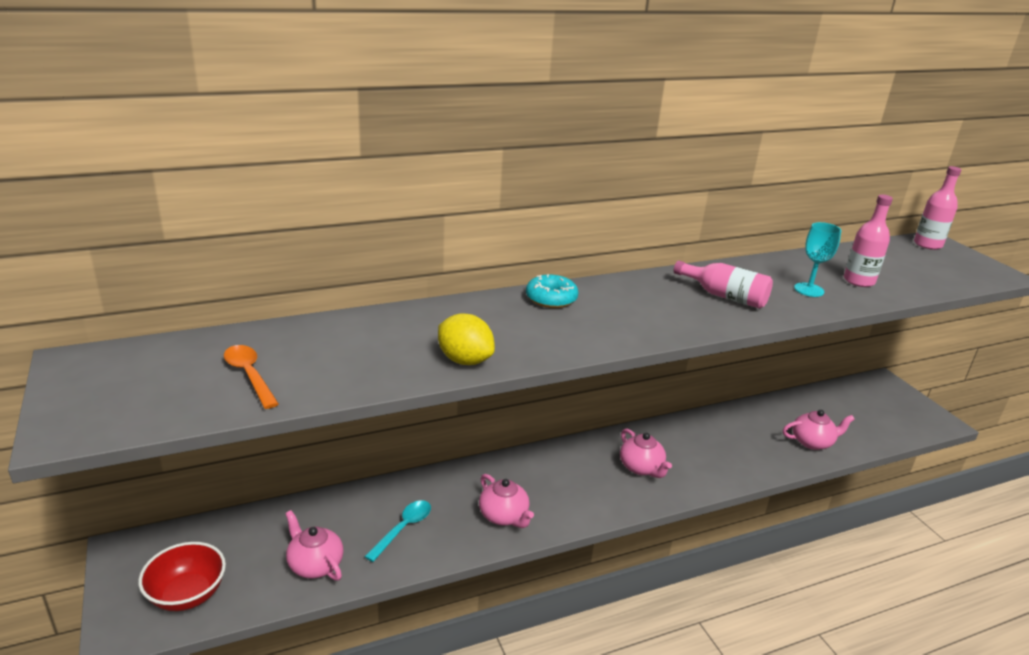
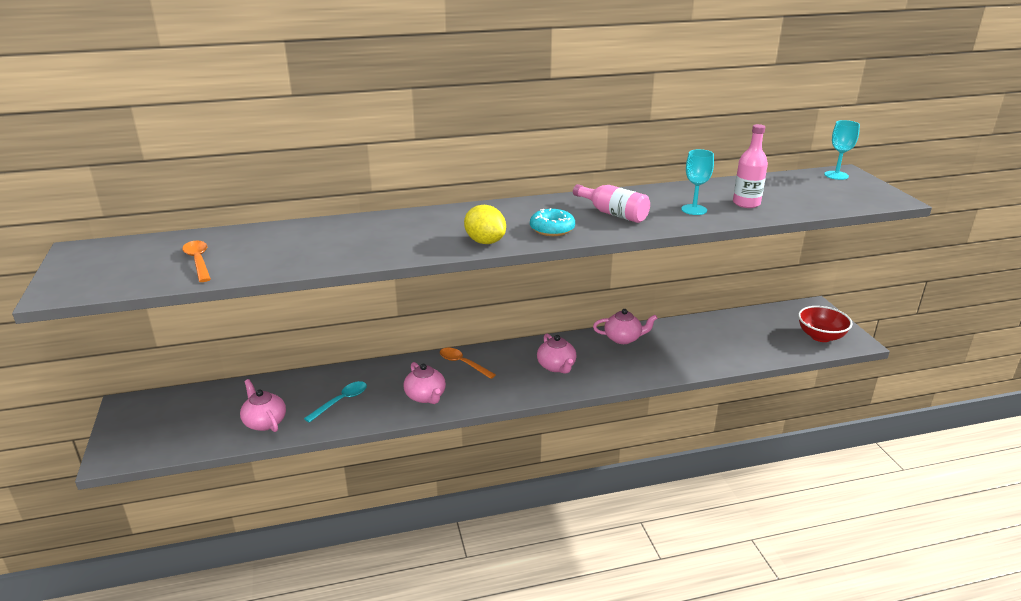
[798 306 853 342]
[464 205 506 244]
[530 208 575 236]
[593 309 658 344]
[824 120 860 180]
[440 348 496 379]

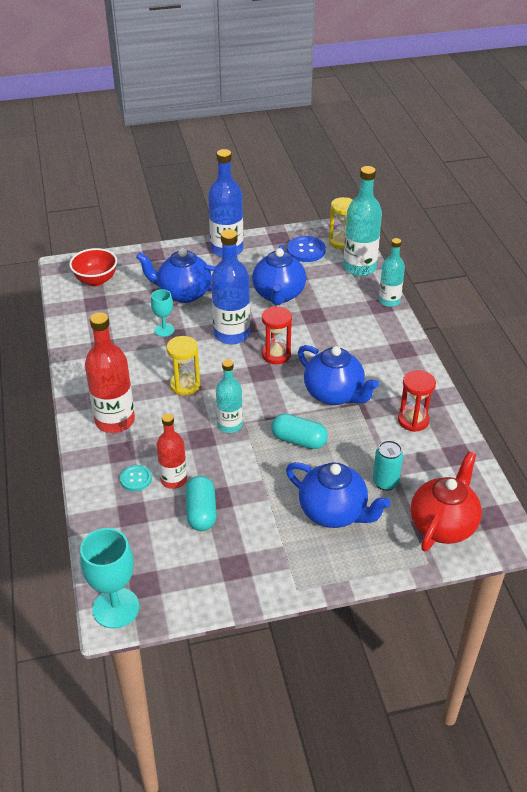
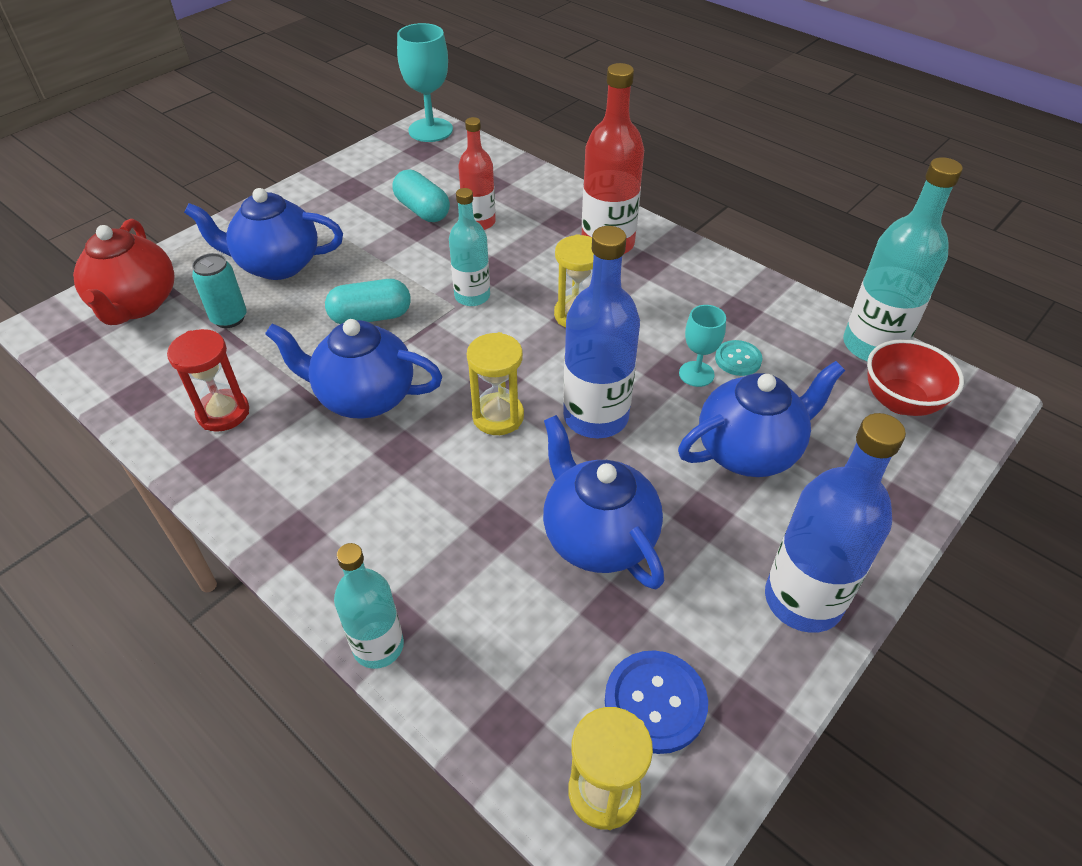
[715 340 762 376]
[467 332 524 435]
[843 157 963 362]

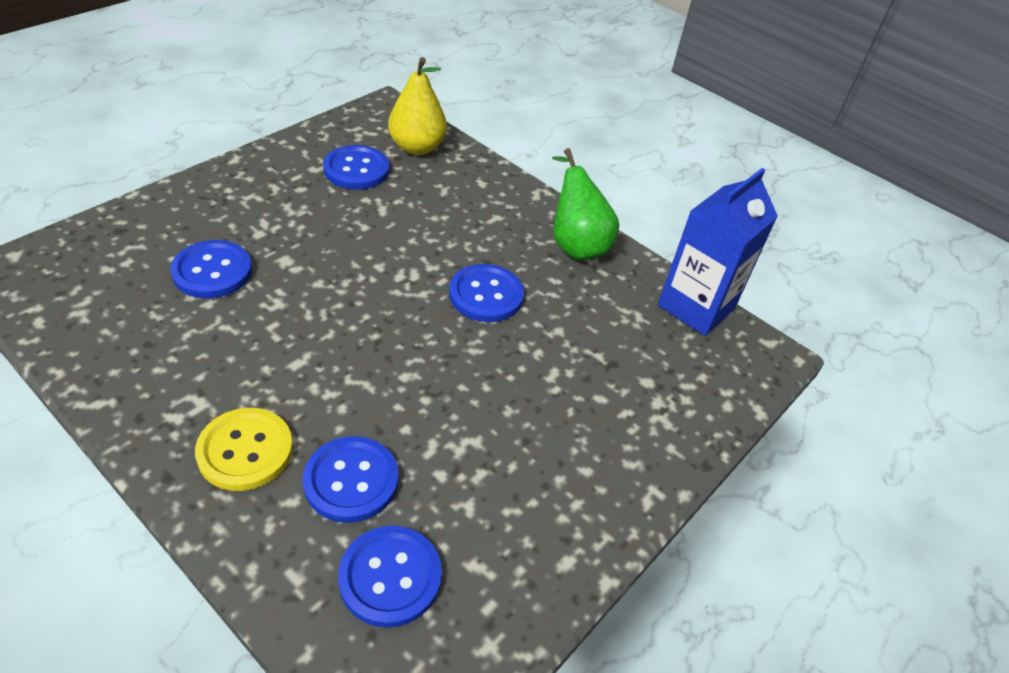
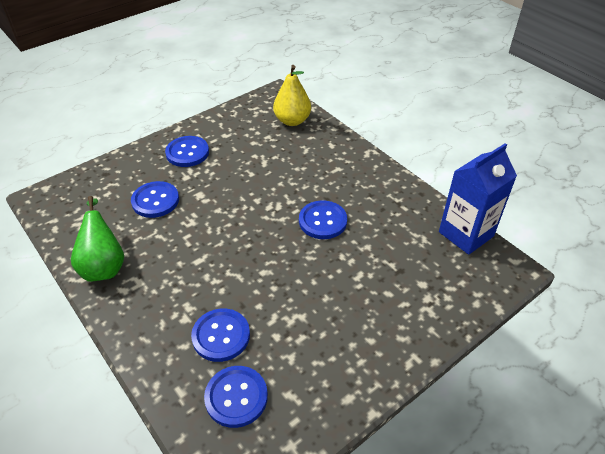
[195 408 293 491] (first image)
[165 136 209 167]
[71 196 124 282]

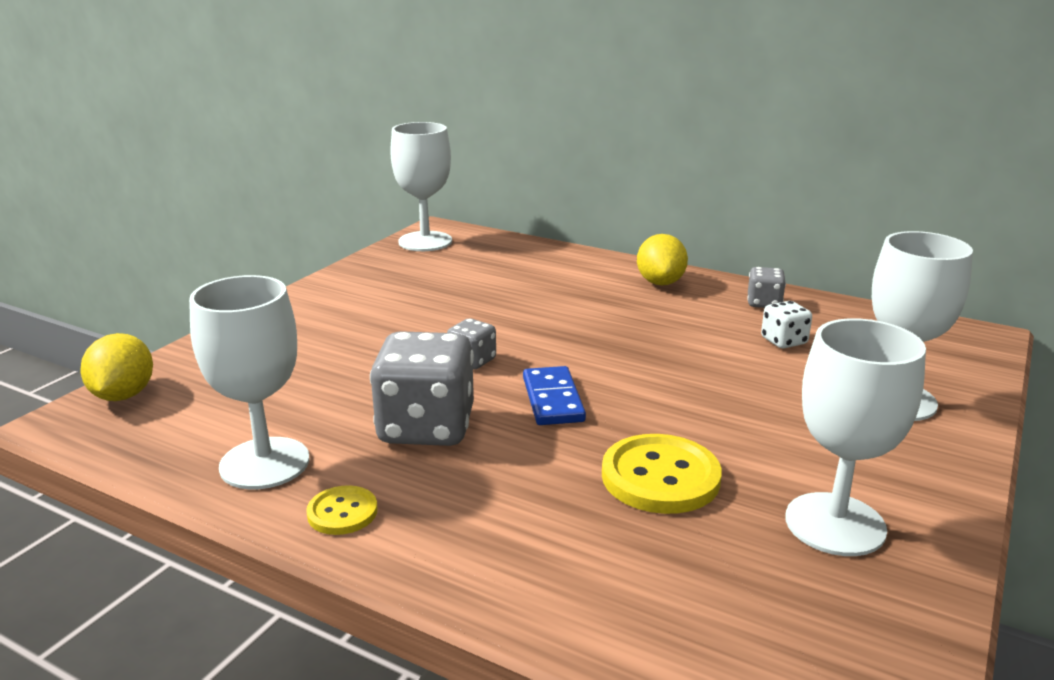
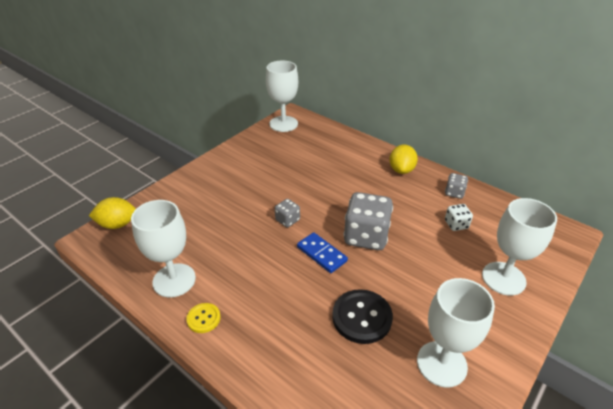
[89 197 136 229]
[344 192 393 250]
[297 232 348 273]
[332 289 393 344]

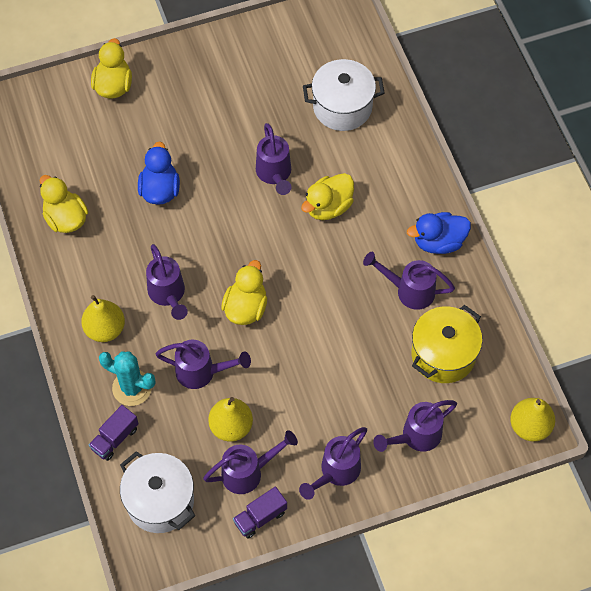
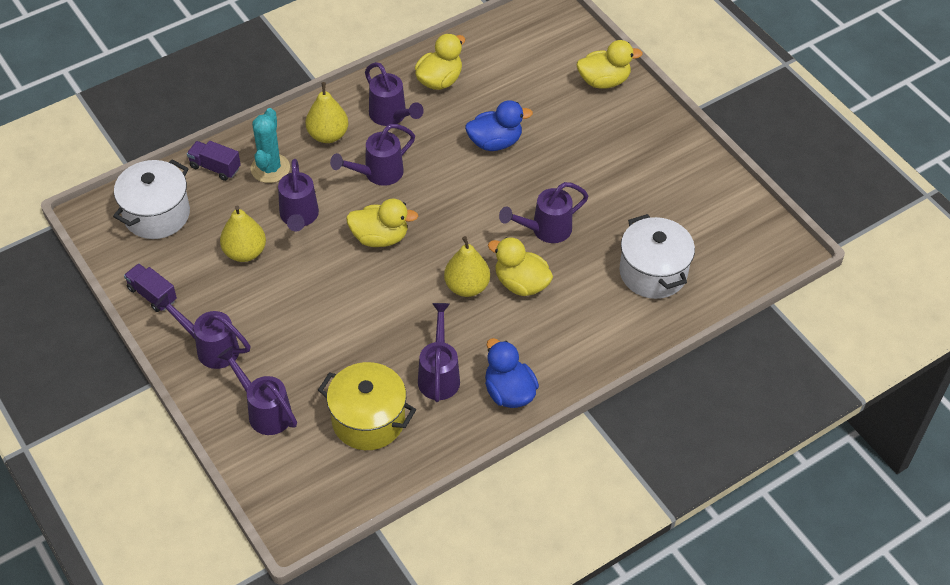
[365 62 424 126]
[444 236 490 297]

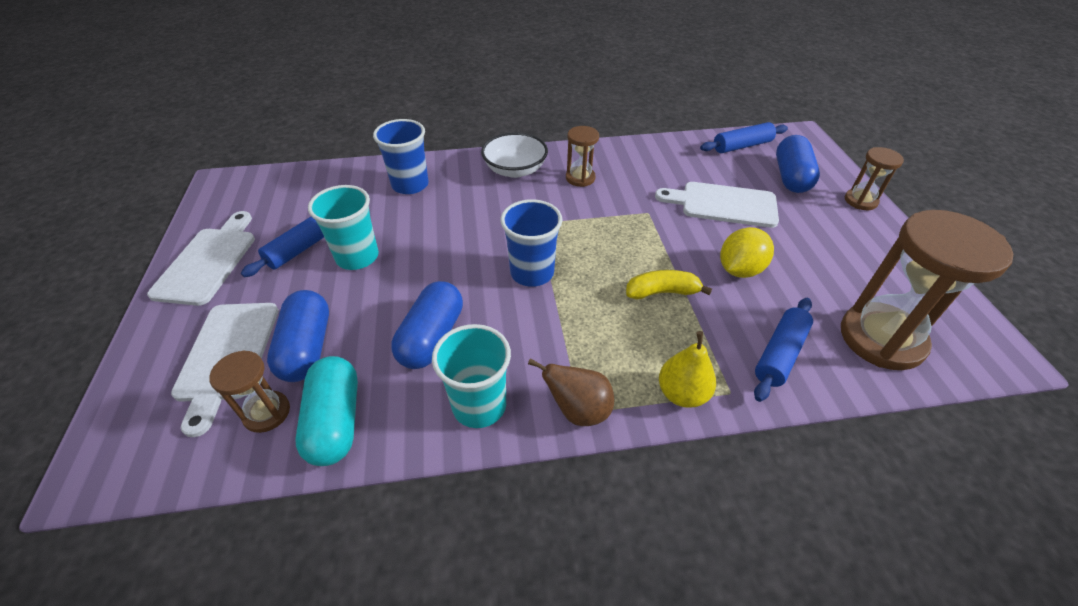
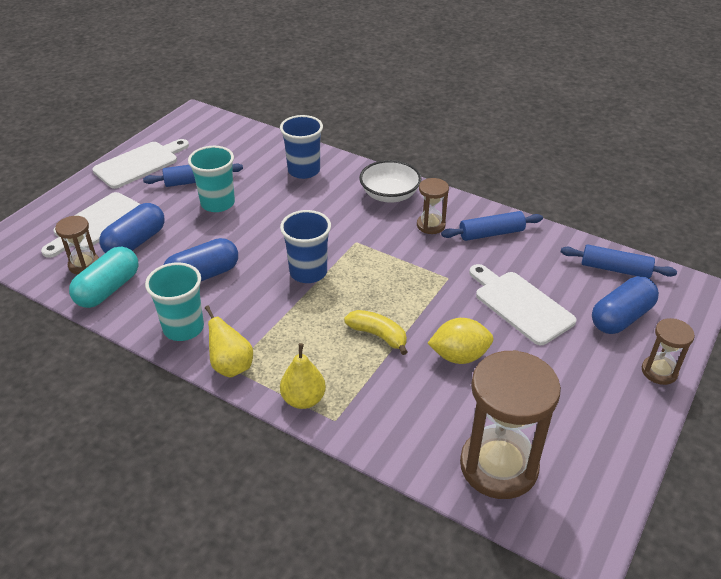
[205 306 253 378]
[441 211 543 241]

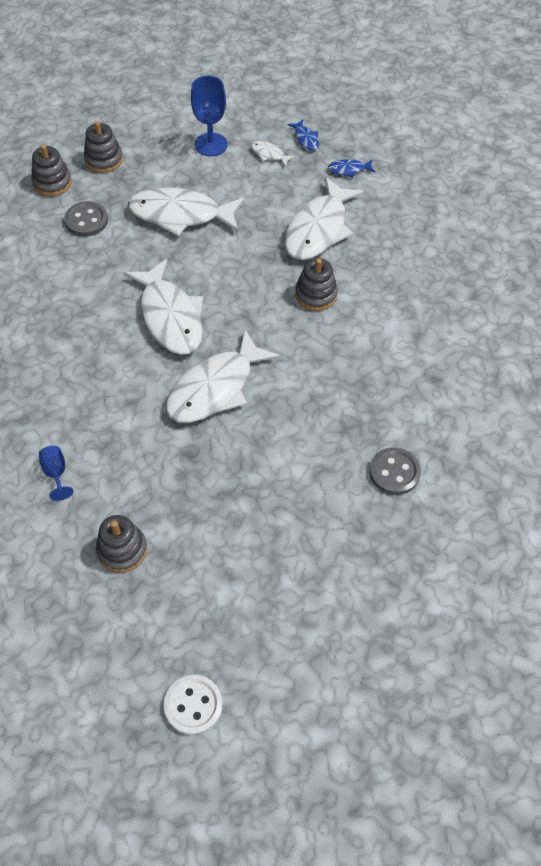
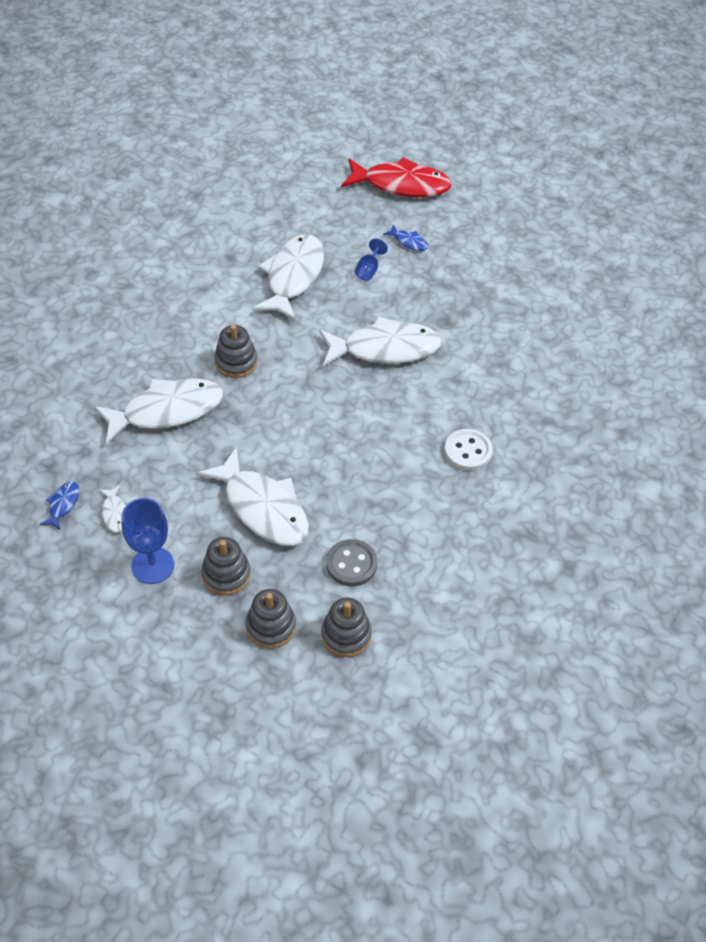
[355 238 388 281]
[201 537 251 595]
[252 234 324 321]
[444 429 493 471]
[383 224 428 251]
[369 447 421 495] (first image)
[341 157 452 197]

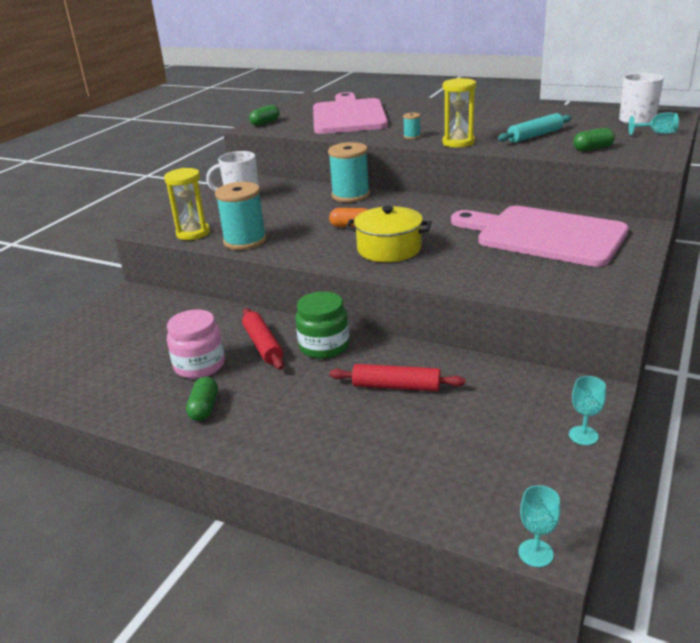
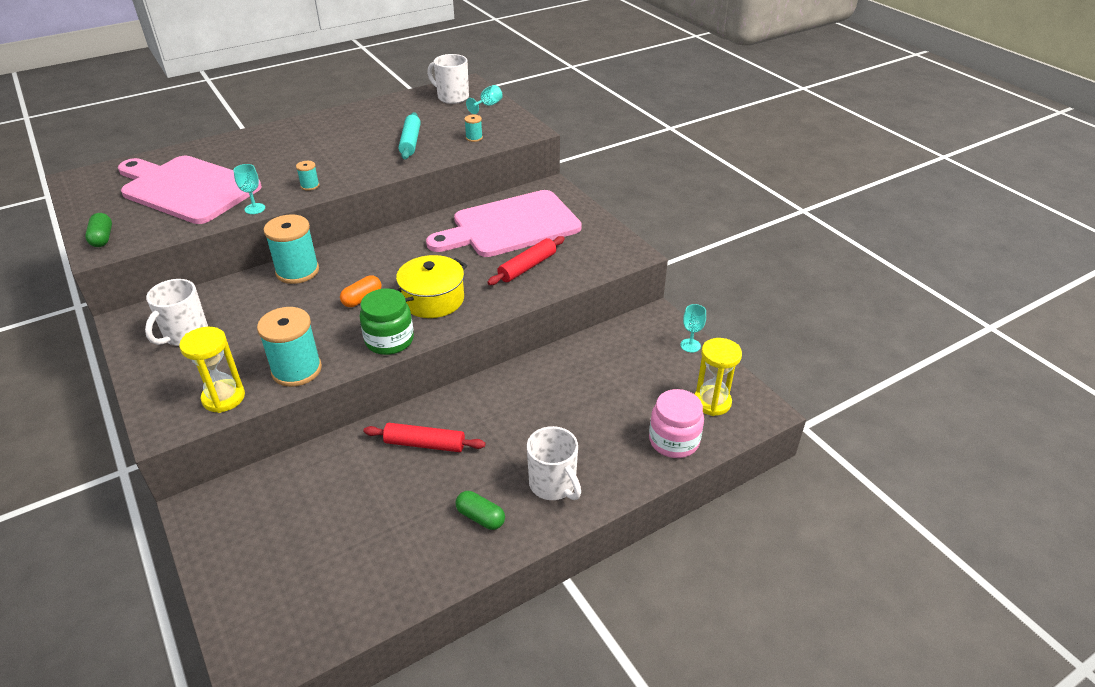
[649 389 704 458]
[360 289 414 355]
[487 236 565 285]
[694 338 742 416]
[233 164 265 214]
[464 115 483 142]
[527 426 581 500]

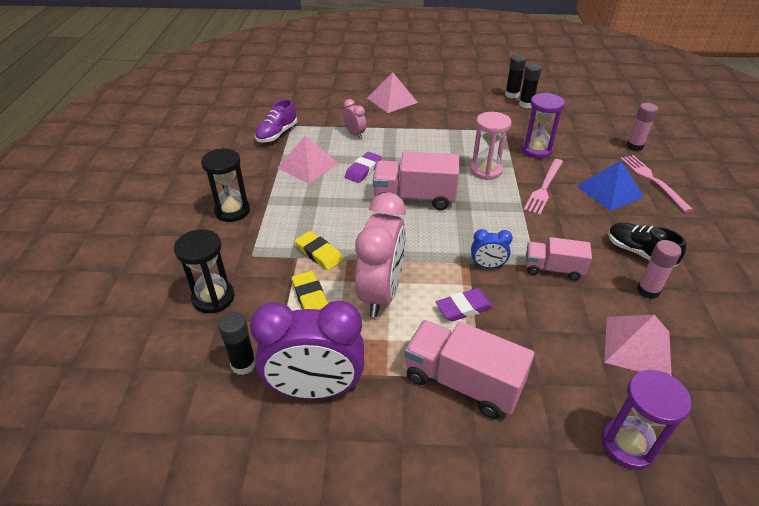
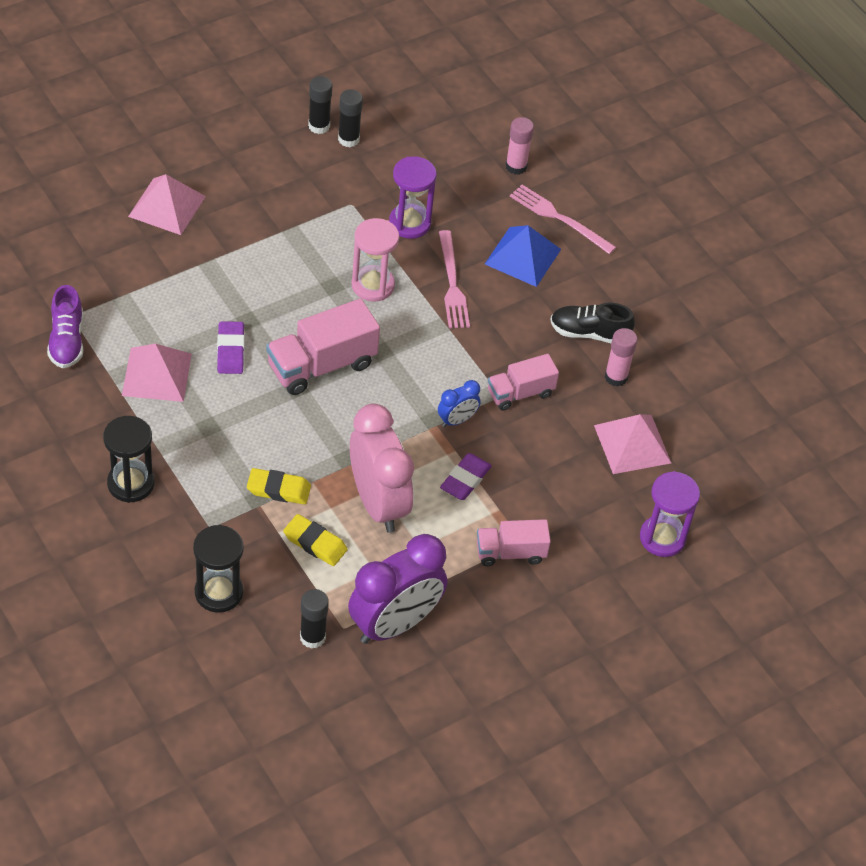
[343 99 366 139] (first image)
[477 519 551 566]

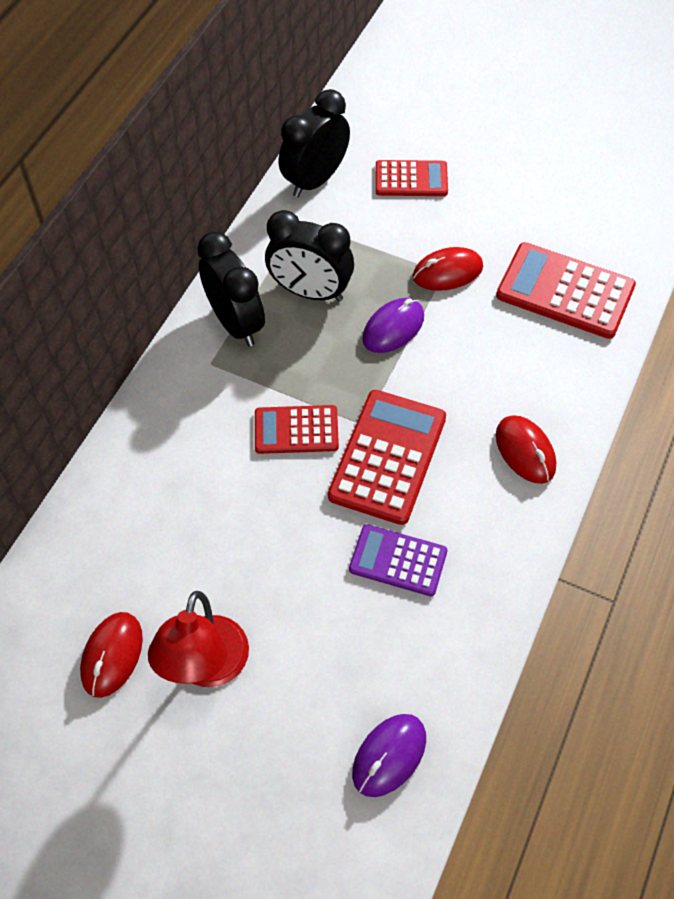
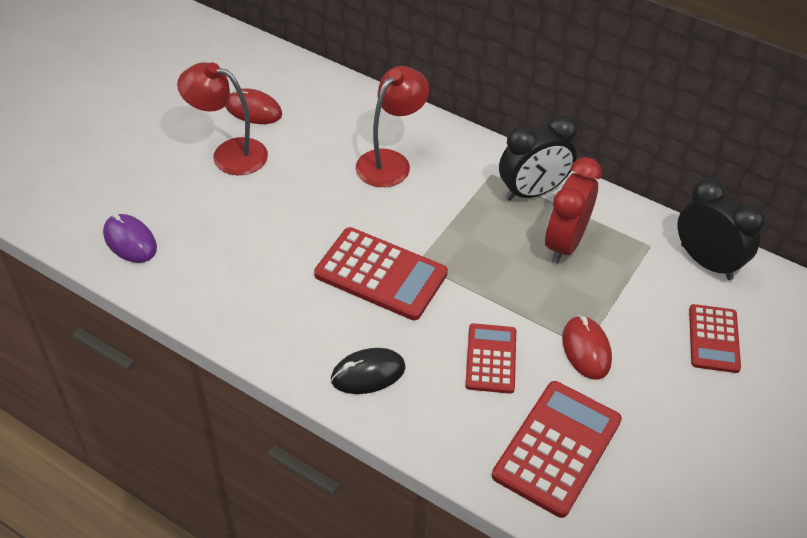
[465 323 516 394]
[545 157 602 264]
[349 524 447 596] (first image)
[362 298 424 353] (first image)
[331 348 406 394]
[356 66 429 187]

